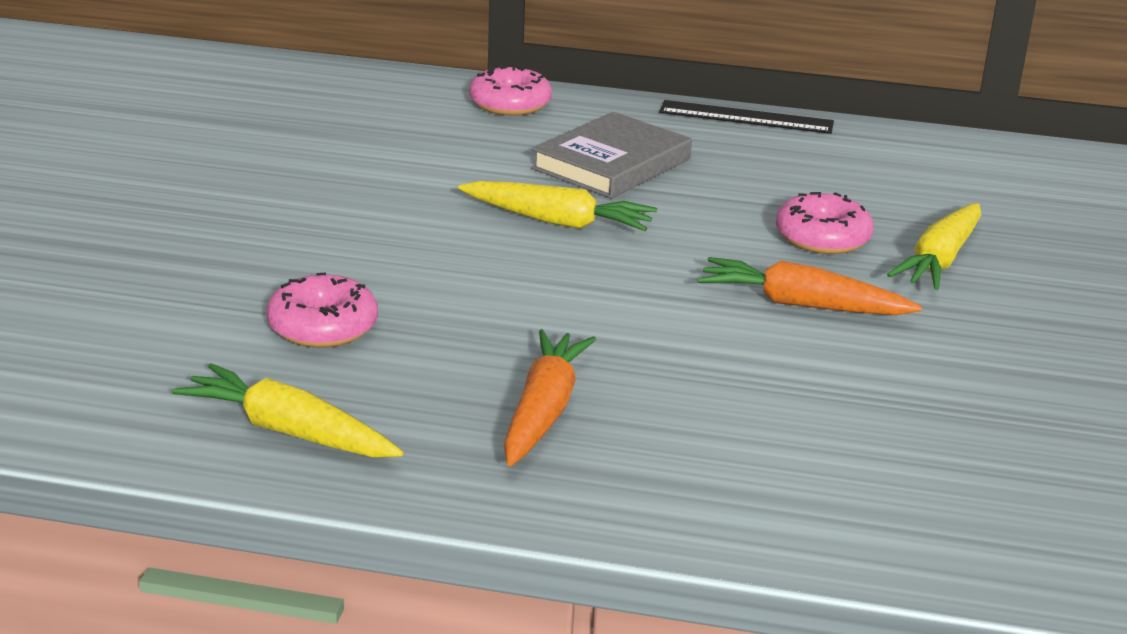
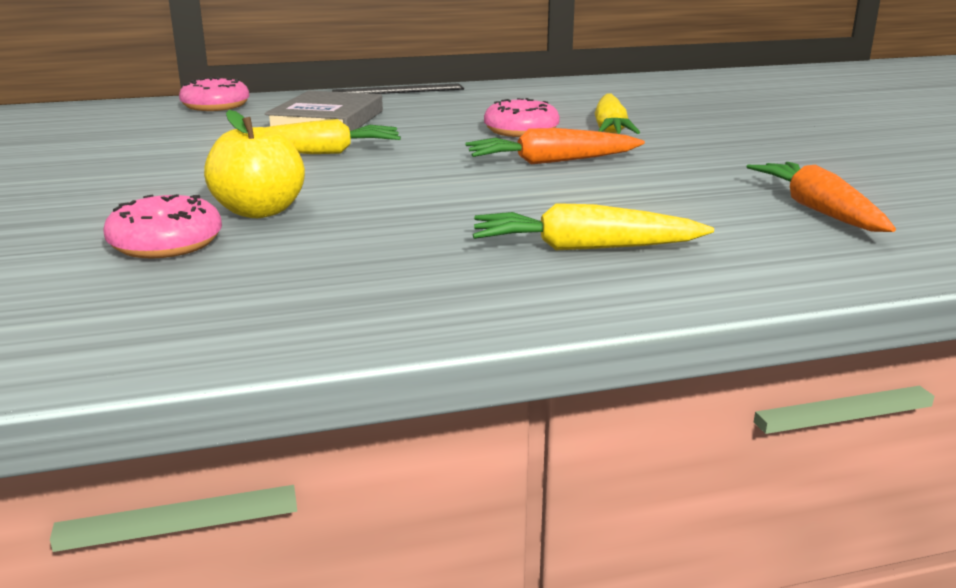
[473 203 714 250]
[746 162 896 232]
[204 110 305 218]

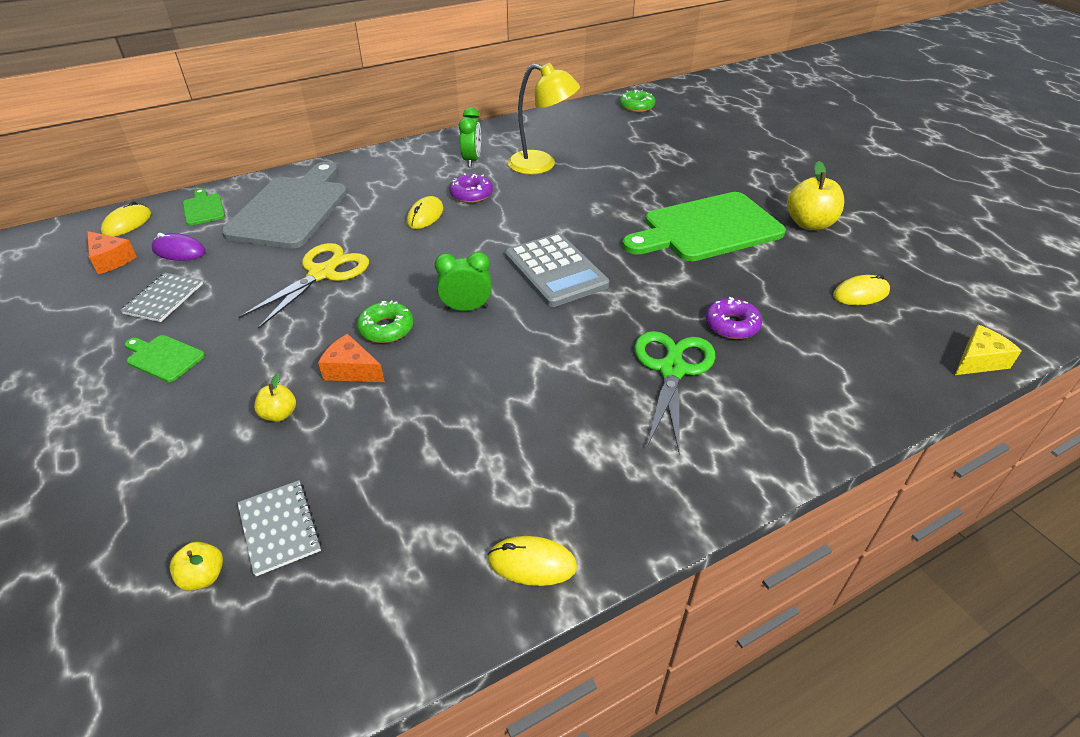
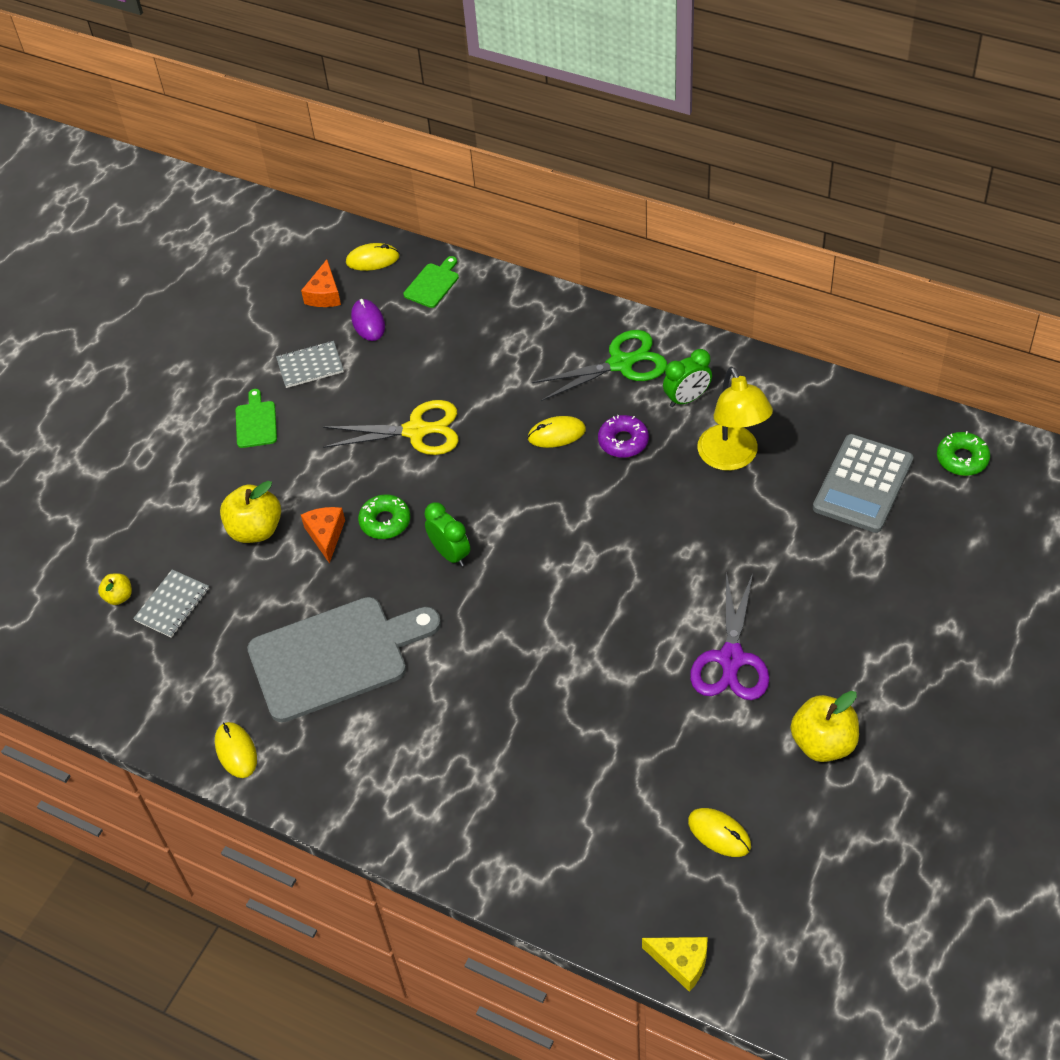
[247 597 441 723]
[220 481 281 543]
[813 434 913 533]
[690 572 770 700]
[532 330 667 401]
[705 297 762 339] (first image)

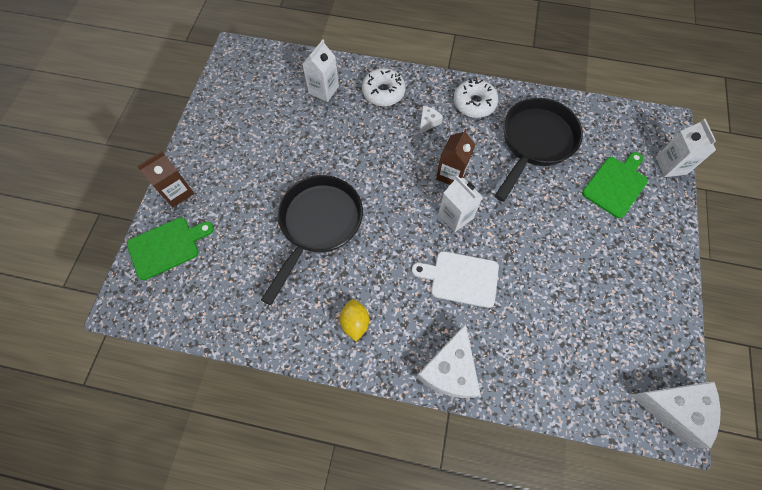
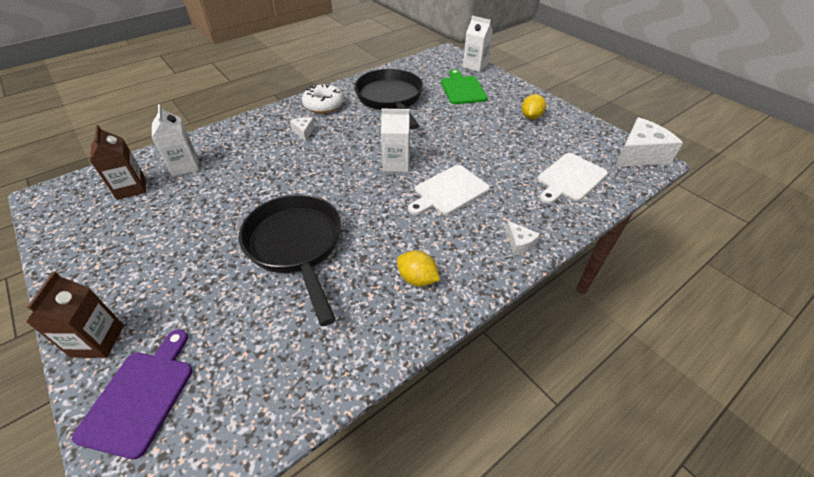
[72 329 193 459]
[362 68 406 106] (first image)
[506 221 540 255]
[90 125 146 200]
[522 94 546 119]
[538 153 608 204]

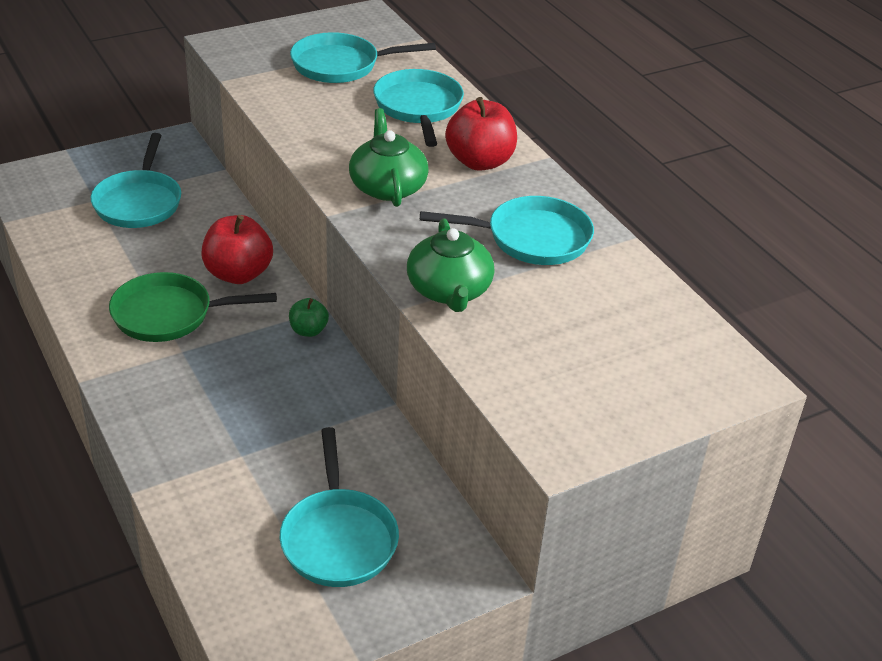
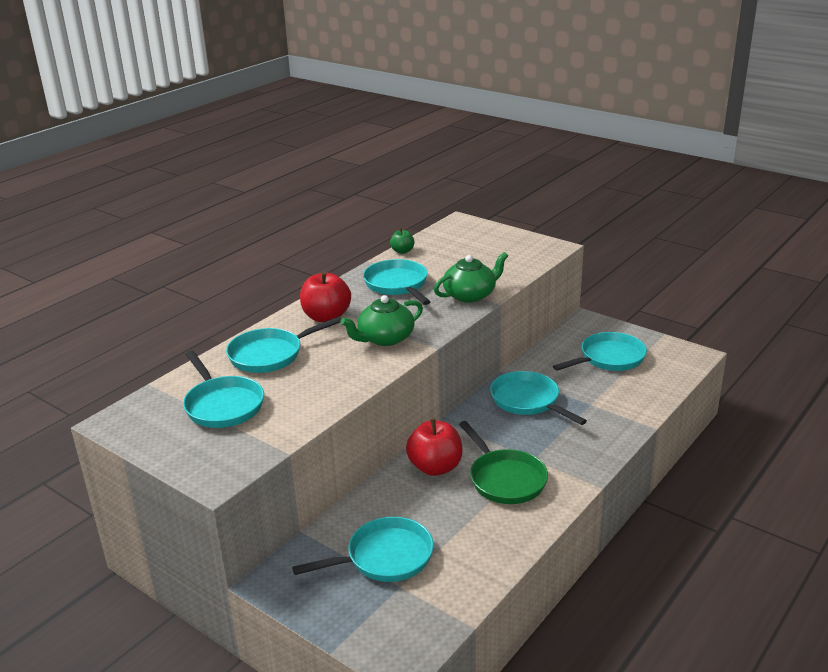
[390 228 414 254]
[490 371 587 425]

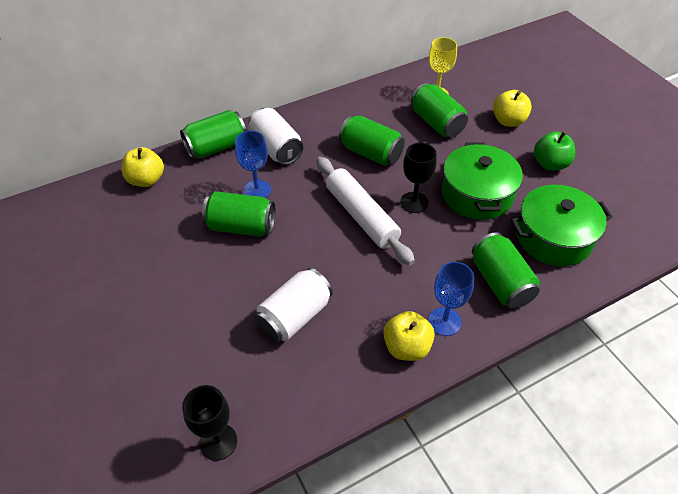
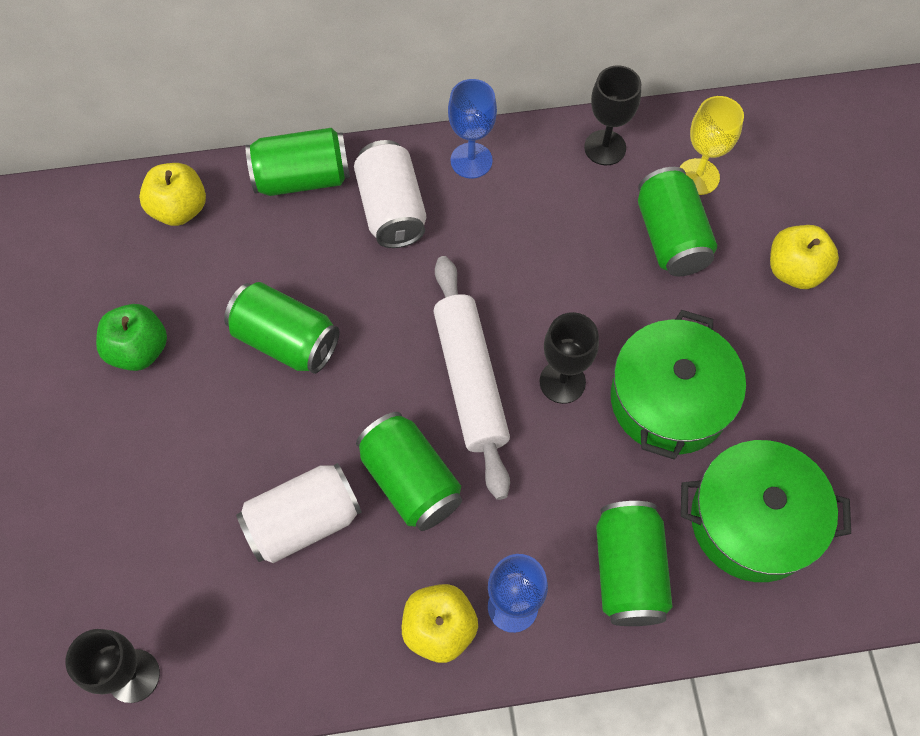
[448 79 497 179]
[356 412 462 531]
[96 304 167 371]
[584 65 641 165]

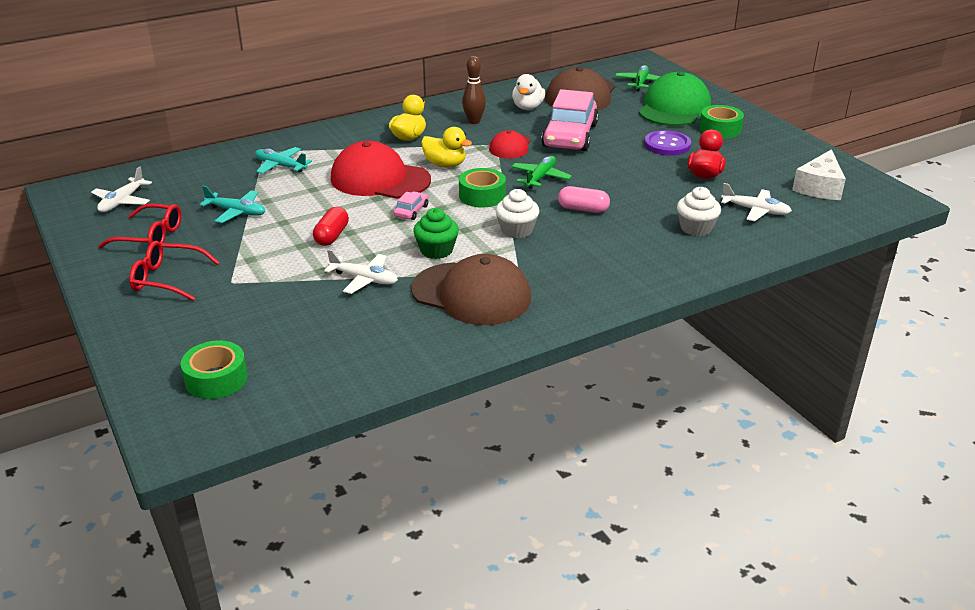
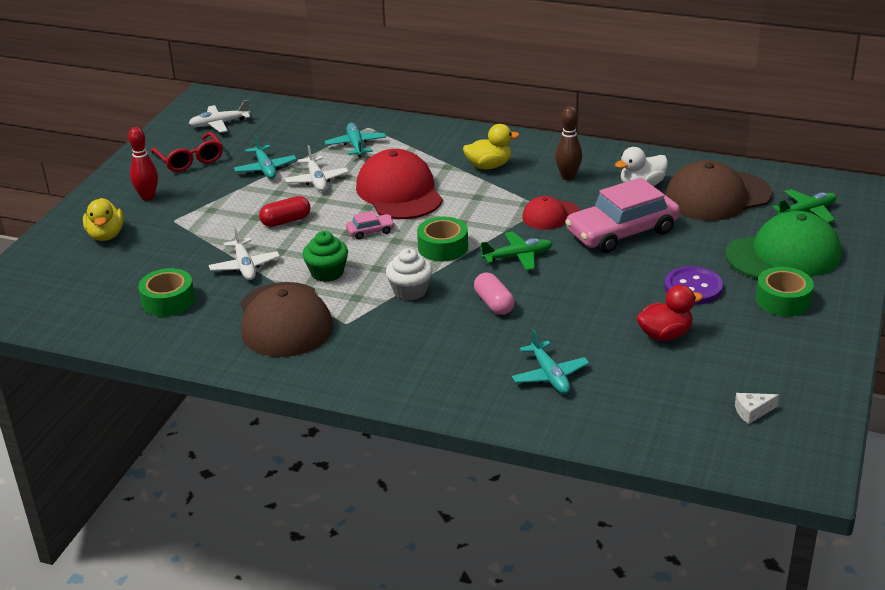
[128 127 158 201]
[138 268 195 317]
[83 198 124 241]
[512 329 589 394]
[285 145 349 191]
[735 393 779 424]

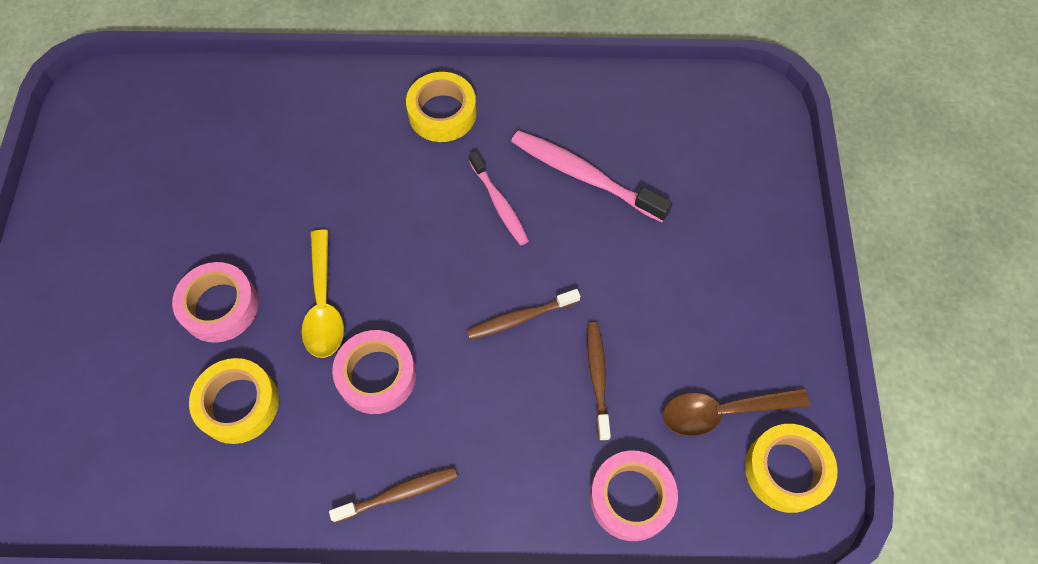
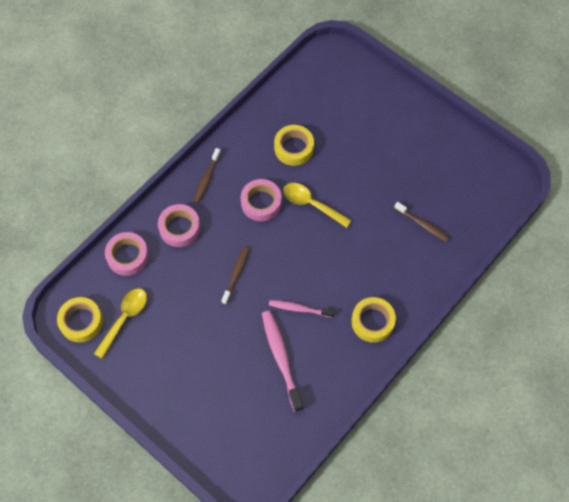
[158 204 200 247]
[262 311 304 412]
[394 202 449 242]
[94 288 147 359]

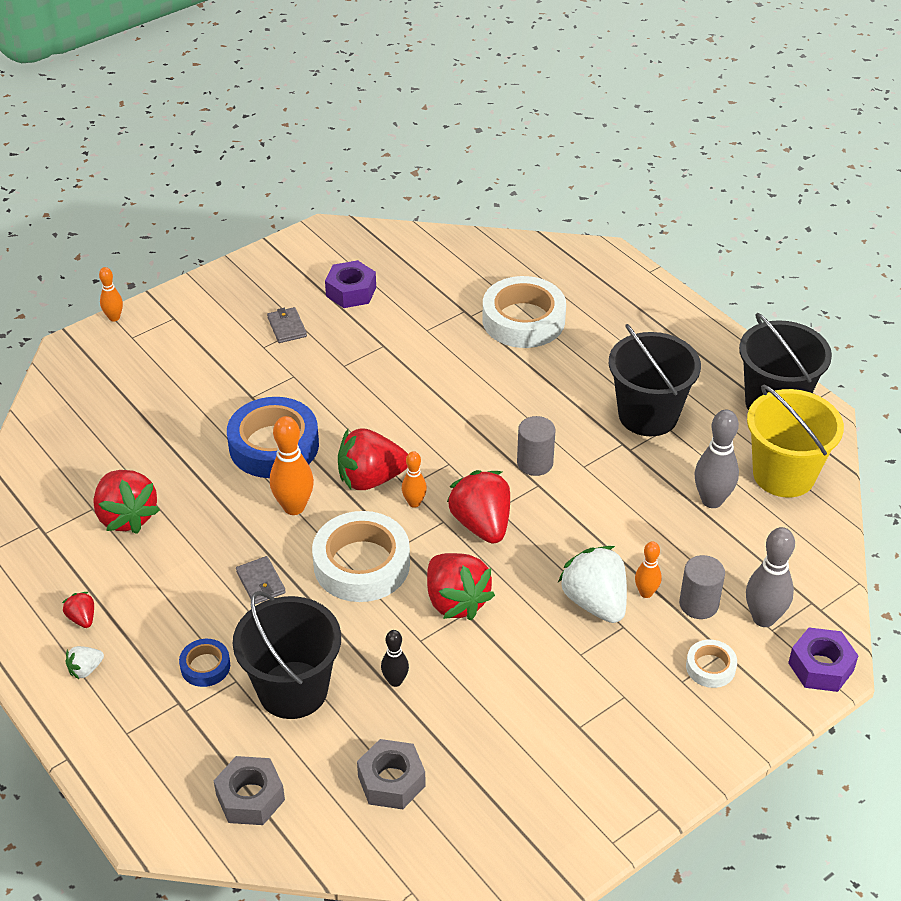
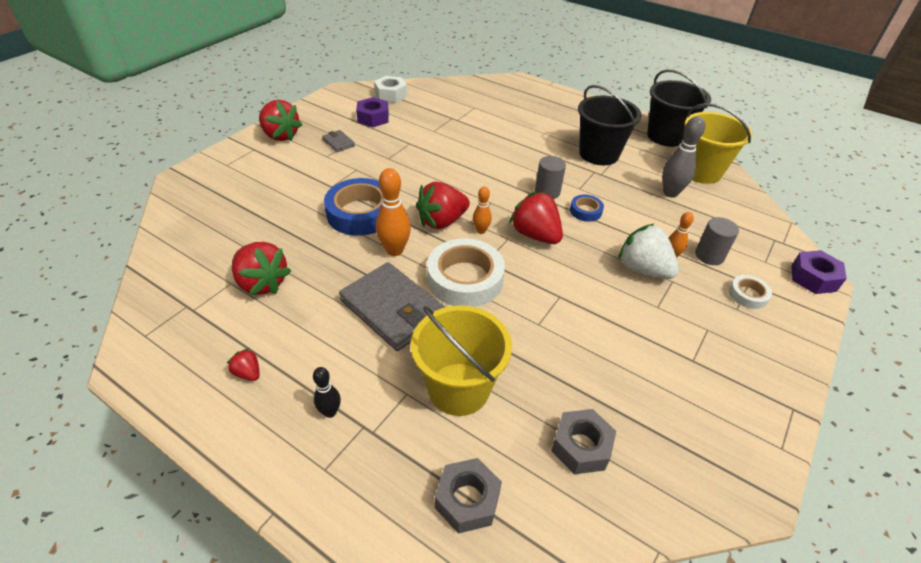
[65 646 104 680] (first image)
[99 267 123 322] (first image)
[570 195 604 222]
[411 306 512 416]
[339 262 445 351]
[313 367 341 418]
[259 100 302 141]
[482 276 566 348] (first image)
[746 527 795 627] (first image)
[374 76 407 103]

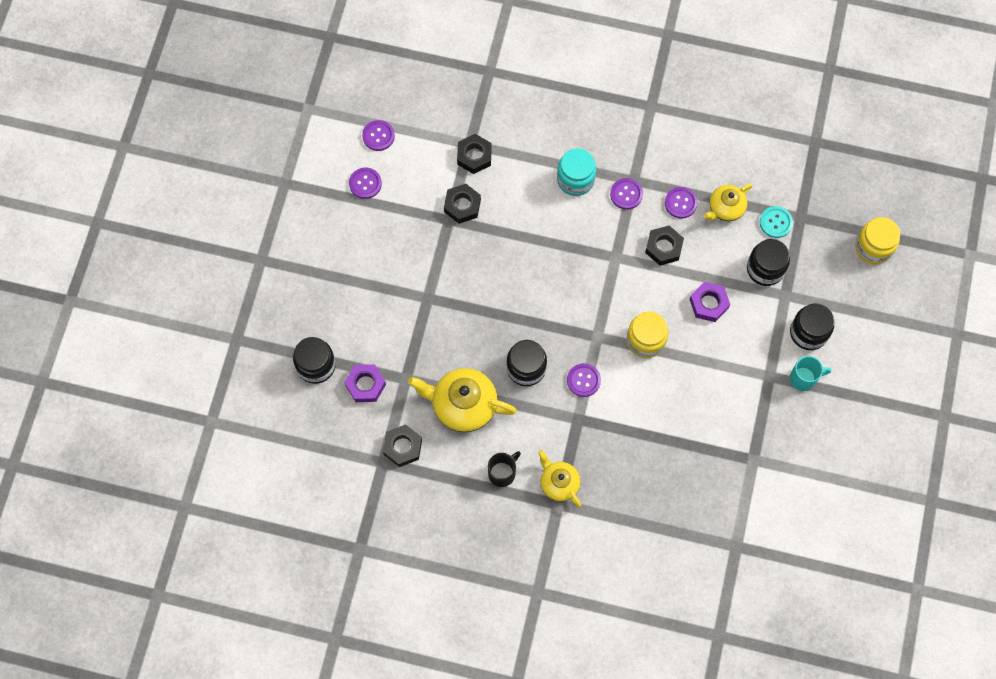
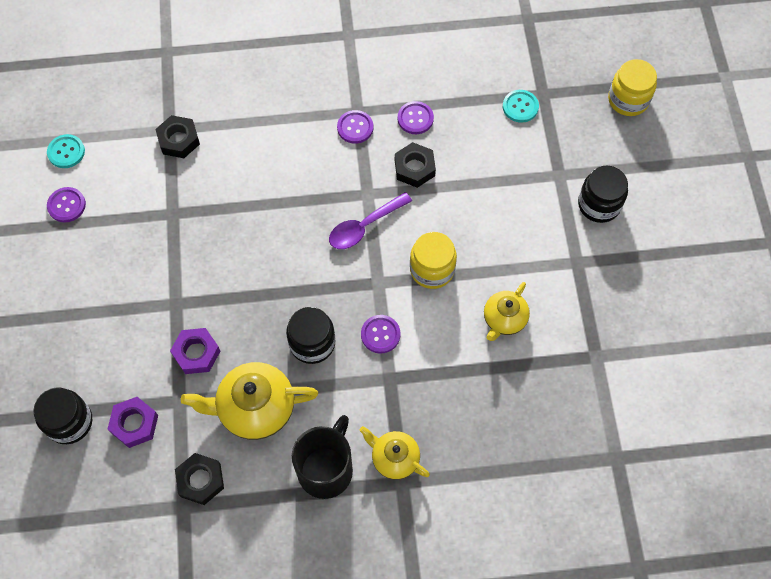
[47 134 85 168]
[444 184 481 224] (first image)
[292 415 353 499]
[557 148 596 196] (first image)
[170 328 220 374]
[484 282 530 341]
[747 239 790 286] (first image)
[790 356 831 391] (first image)
[329 192 412 249]

